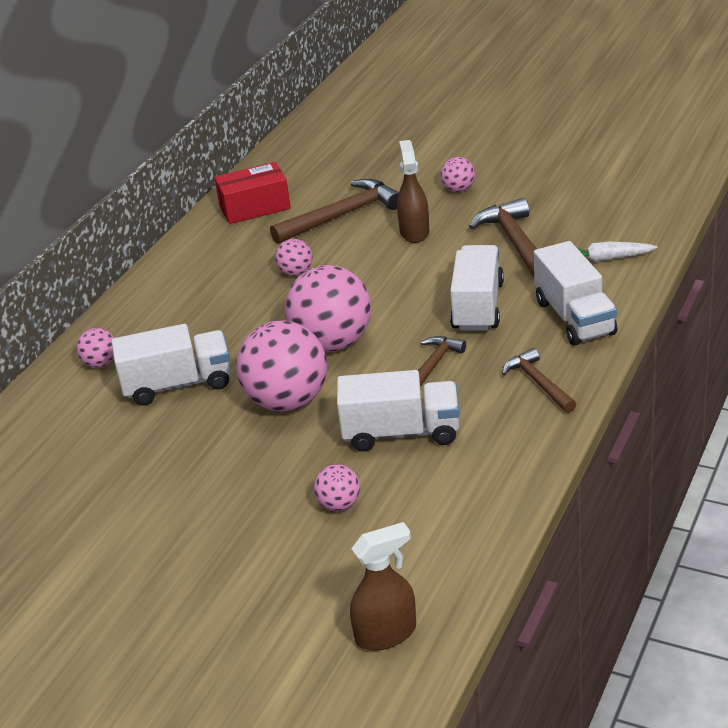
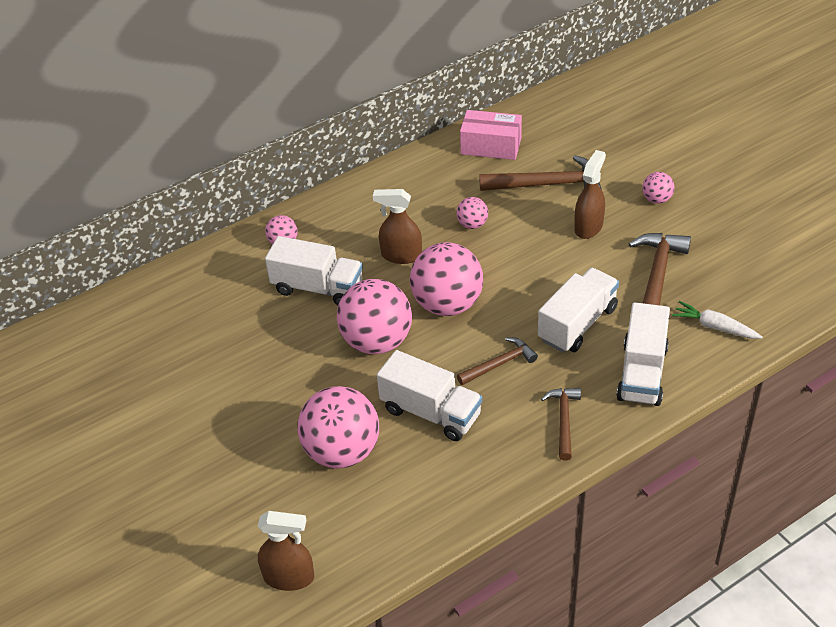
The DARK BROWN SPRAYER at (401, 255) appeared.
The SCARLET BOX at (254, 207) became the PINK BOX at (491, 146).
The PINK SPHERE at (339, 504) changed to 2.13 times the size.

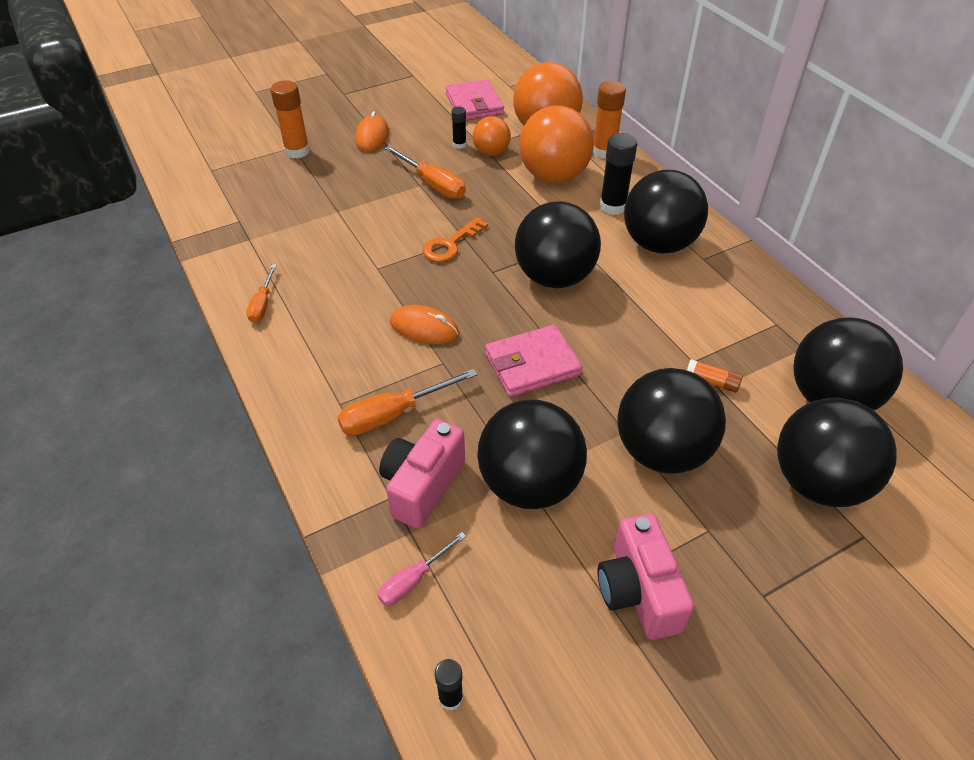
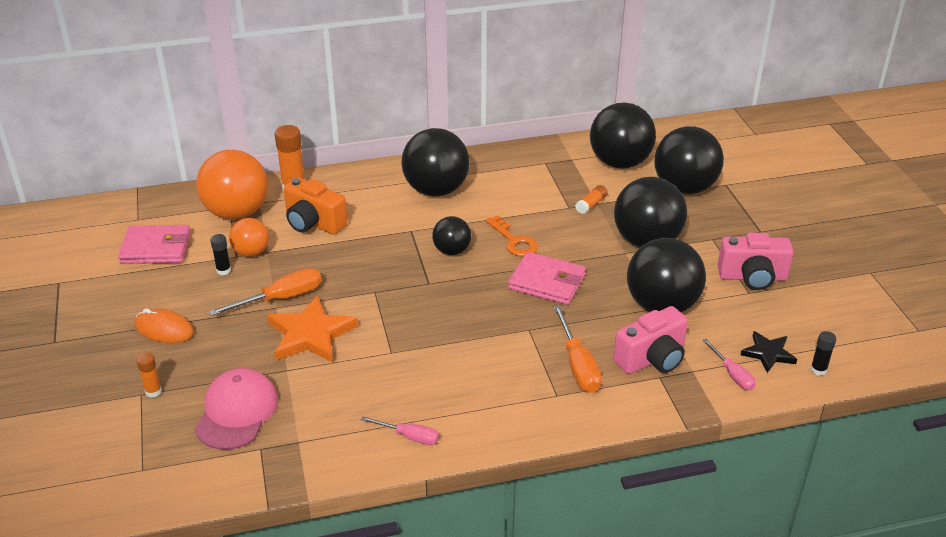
The BRIGHT ORANGE COMPUTER MOUSE at (424, 328) disappeared.
The EBONY GLUE at (612, 206) disappeared.
The PINK PEAKED CAP at (237, 412) appeared.
The BRIGHT ORANGE STAR at (310, 334) appeared.
The EBONY STAR at (768, 353) appeared.
The BRIGHT ORANGE DOOR KEY moved from (450, 244) to (514, 241).
The BRIGHT ORANGE SPHERE at (553, 176) was replaced by the BRIGHT ORANGE PHOTO CAMERA at (313, 223).
The BRIGHT ORANGE HAND SCREWDRIVER at (262, 304) became the PINK HAND SCREWDRIVER at (409, 436).
The PINK PHOTO CAMERA at (422, 485) turned 75 degrees counterclockwise.
The PINK WALLET at (532, 364) turned 60 degrees counterclockwise.
The BRIGHT ORANGE GLUE at (297, 151) changed to 0.56 times the size.
The EBONY SPHERE at (554, 277) changed to 0.54 times the size.

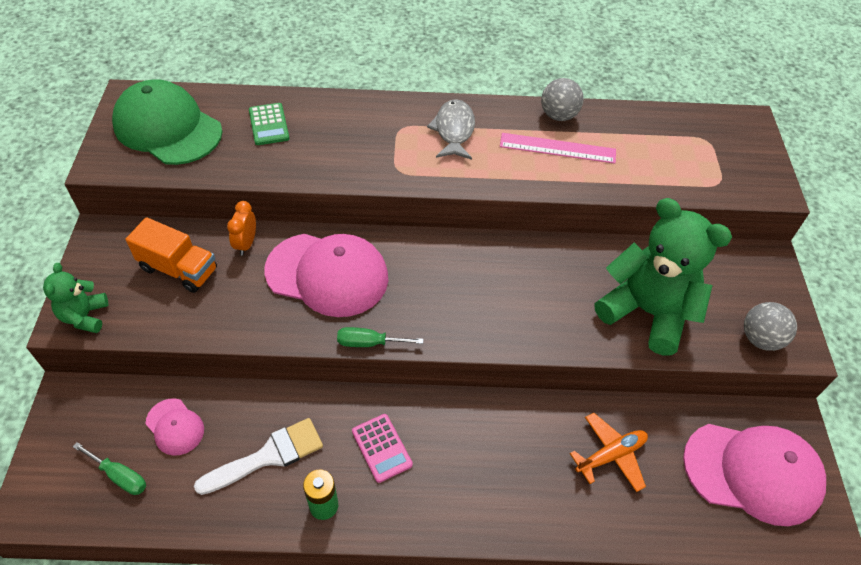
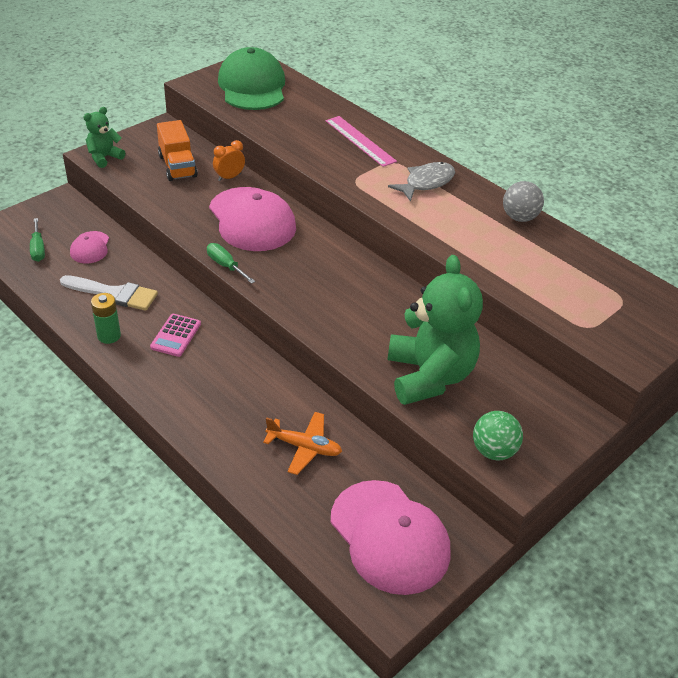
The GREEN POCKET CALCULATOR at (269, 124) disappeared.
The PINK RULER moved from (557, 148) to (360, 141).
The ASH-GREY SPHERE at (760, 339) became the GREEN SPHERE at (493, 451).

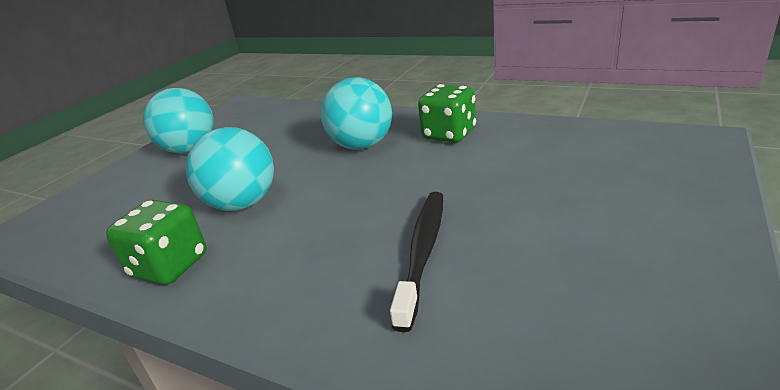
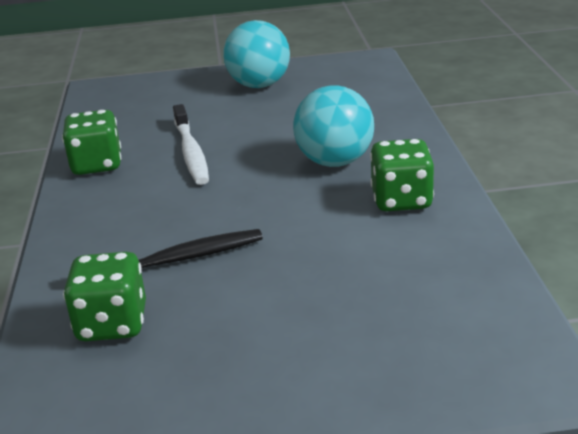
The GREEN DIE at (112, 324) appeared.
The TEAL SPHERE at (242, 204) was replaced by the SNOW-WHITE TOOTH BRUSH at (191, 152).

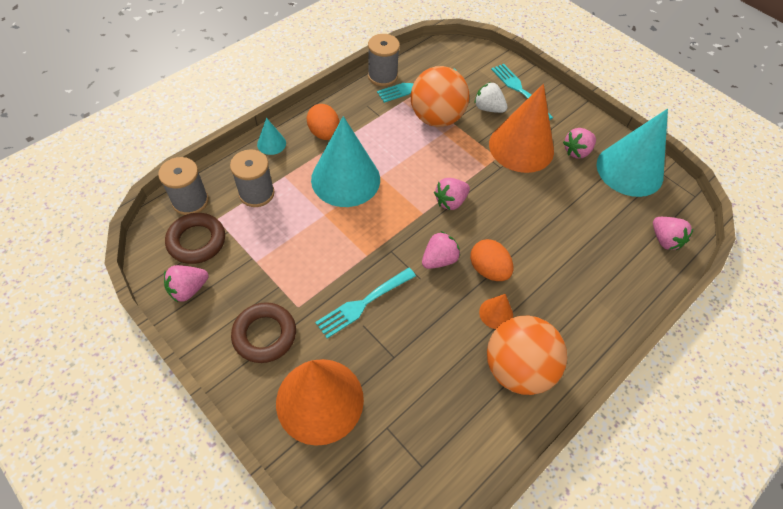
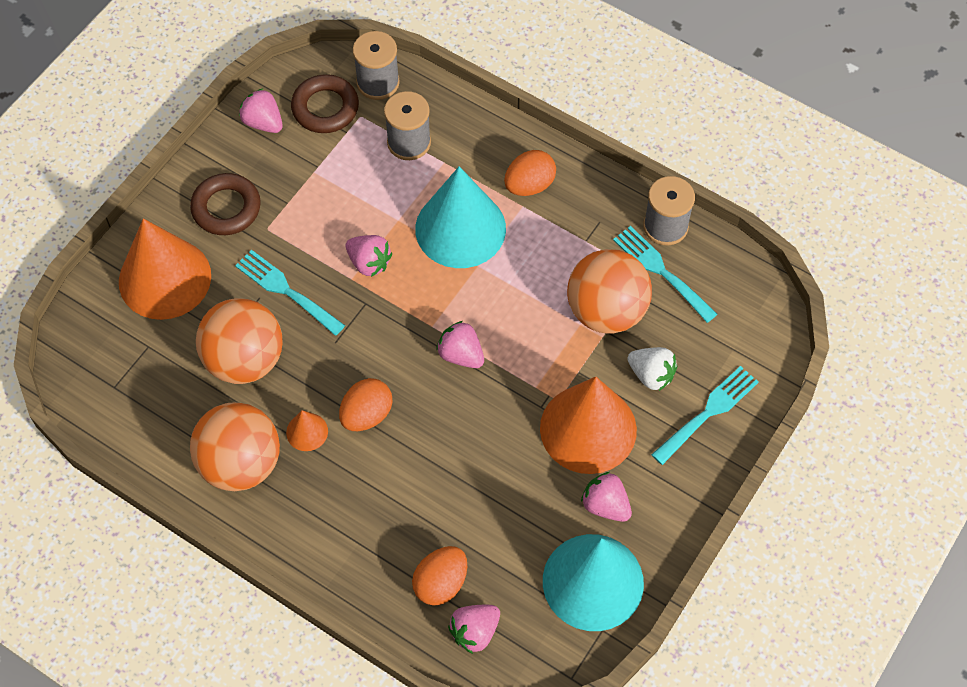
The TEAL CONE SHAPE at (271, 143) disappeared.
The BRIGHT ORANGE SPHERE at (245, 360) appeared.
The BRIGHT ORANGE EGG SHAPE at (441, 583) appeared.
The PINK BERRY moved from (439, 259) to (369, 263).
The SNOW-WHITE BERRY at (488, 108) turned 105 degrees clockwise.

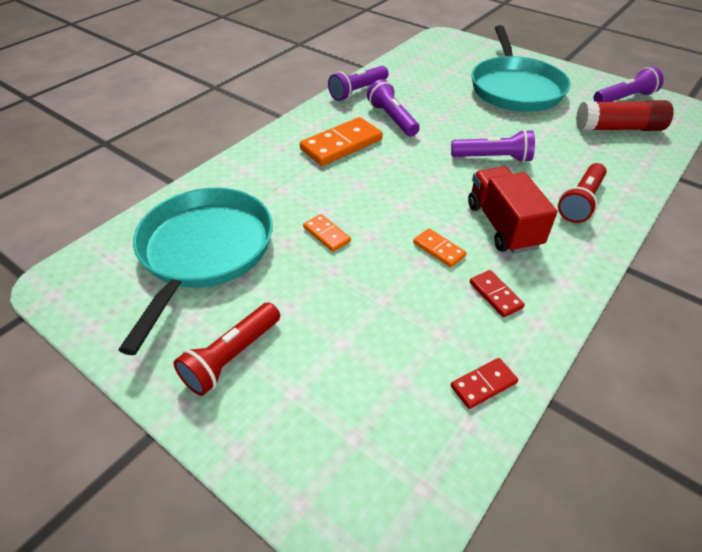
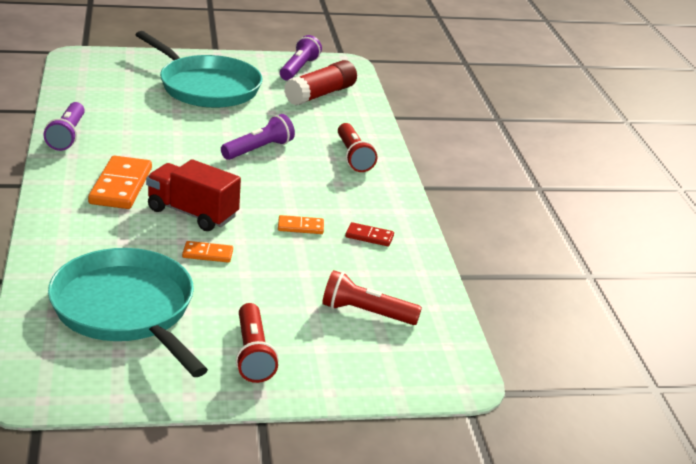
The PURPLE POCKET TORCH at (392, 119) disappeared.
The SCARLET DOMINO TILE at (483, 385) disappeared.
The SCARLET POCKET TORCH at (366, 313) appeared.
The SCARLET TOY TRUCK moved from (503, 225) to (192, 213).

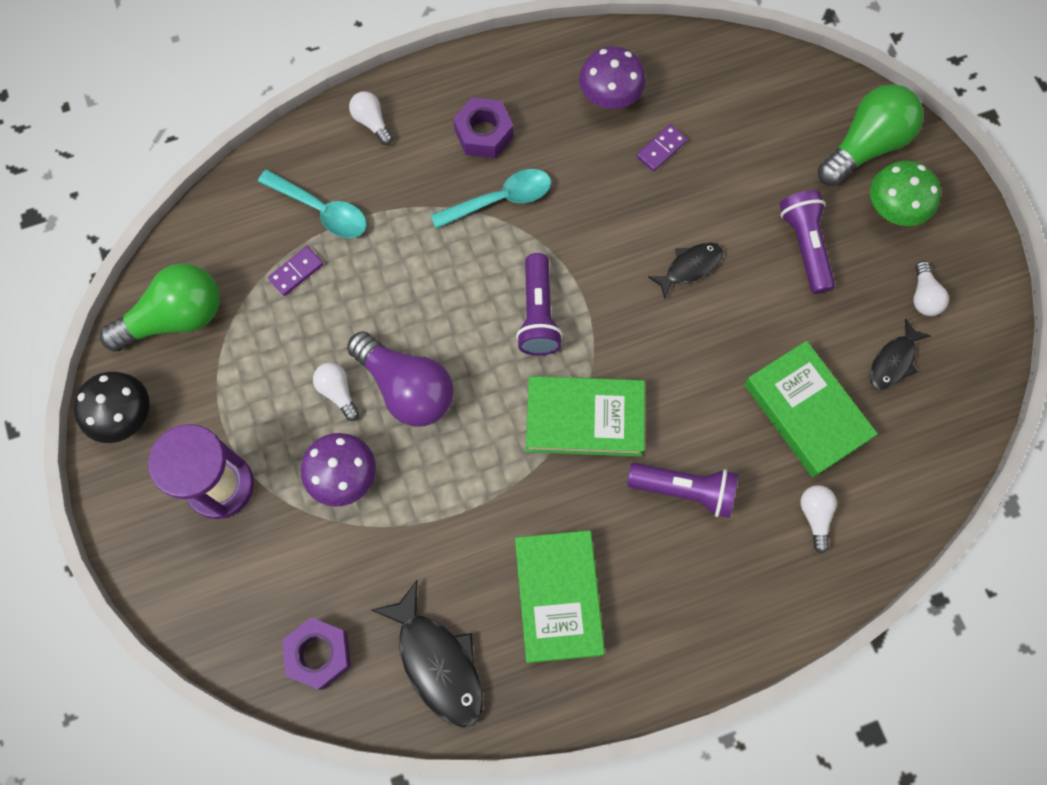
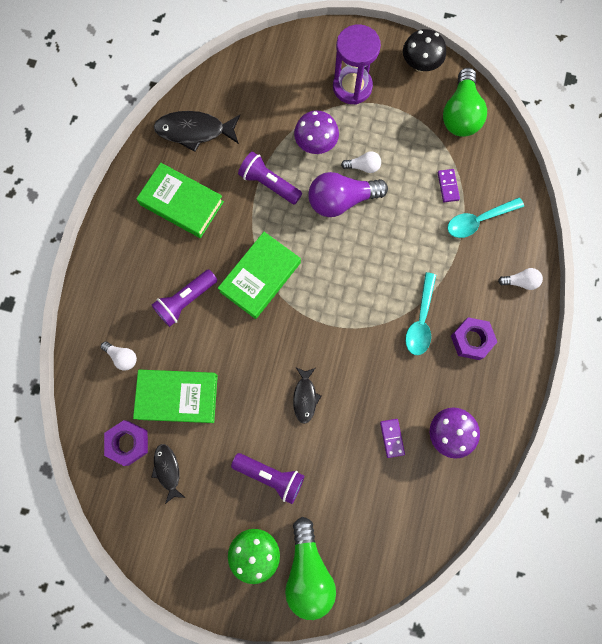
The SNOW-WHITE BULB at (923, 296) disappeared.
The PURPLE NUT moved from (319, 654) to (128, 443).
The PURPLE POCKET TORCH moved from (538, 314) to (269, 184).

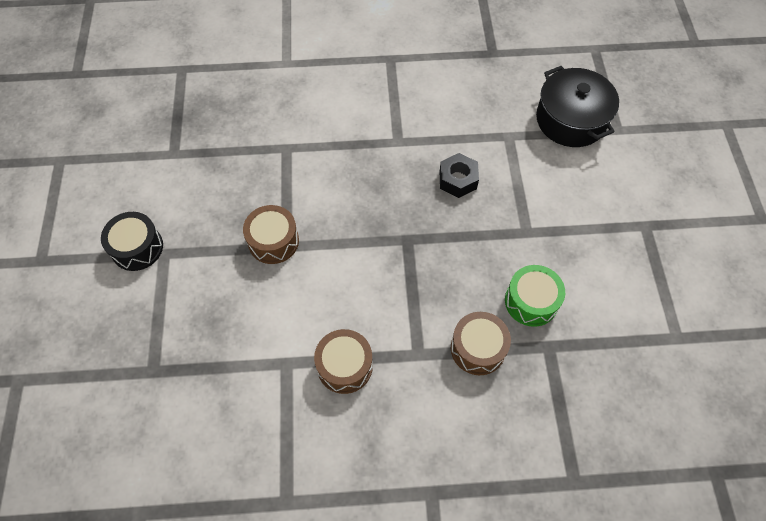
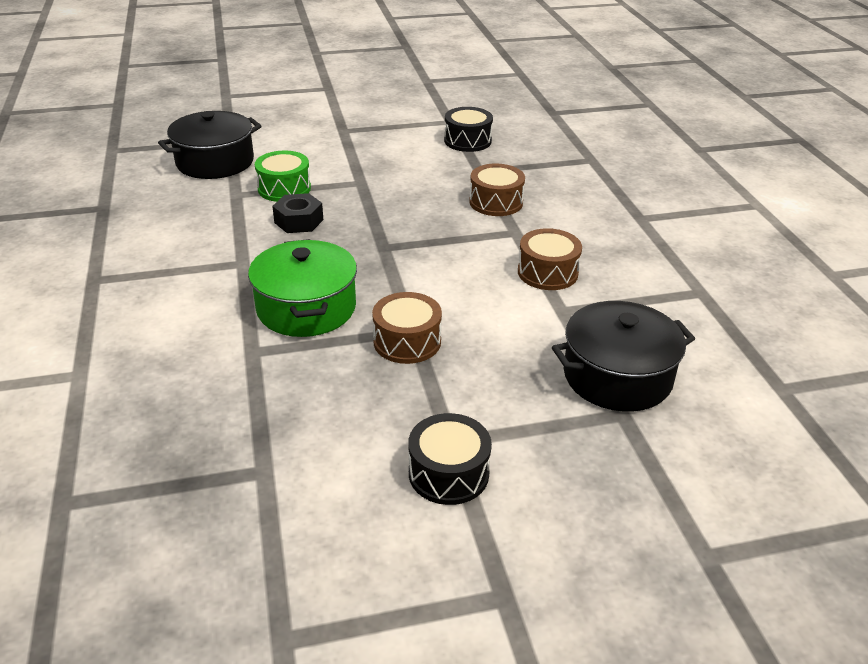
The GREEN COOKING POT at (306, 308) appeared.
The EBONY TOY DRUM at (467, 141) appeared.
The EBONY COOKING POT at (617, 376) appeared.
The GREEN TOY DRUM moved from (531, 301) to (284, 188).

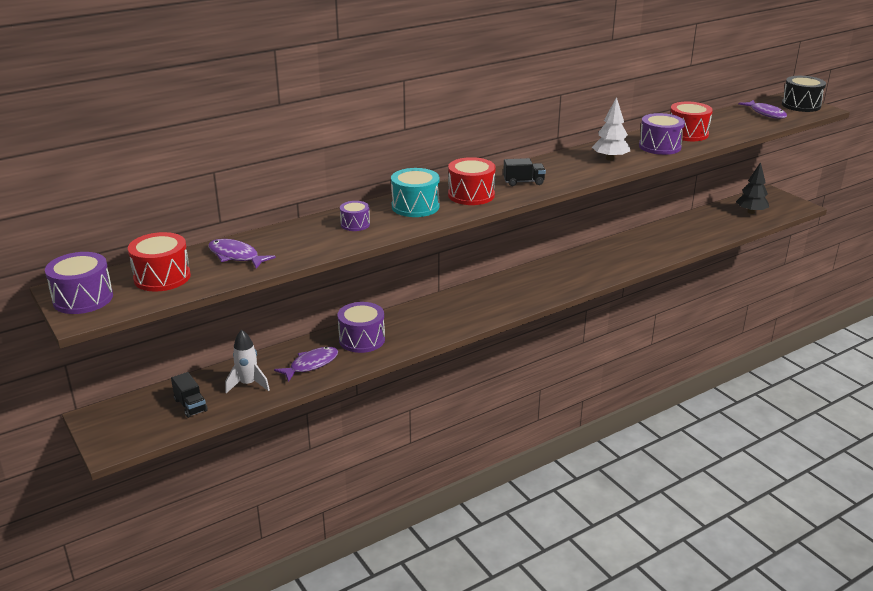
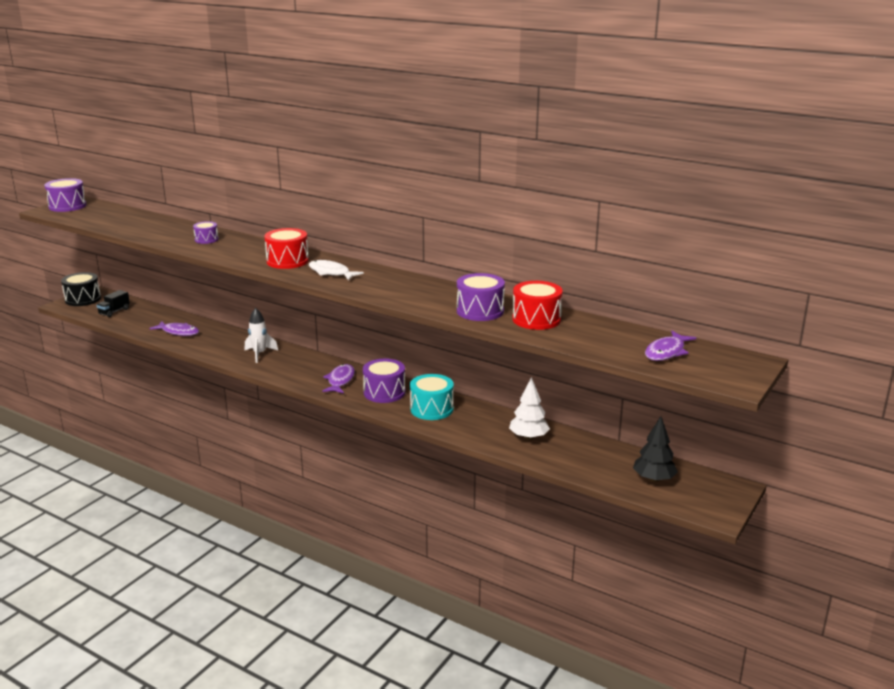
The SCARLET TOY DRUM at (162, 277) disappeared.
The PURPLE FISH moved from (236, 256) to (340, 380).
The SNOW-WHITE SPACESHIP moved from (248, 384) to (259, 354).
The PURPLE TOY DRUM moved from (362, 339) to (384, 392).
The TEAL TOY DRUM moved from (415, 206) to (432, 409).
The SNOW-WHITE TREE moved from (610, 159) to (528, 437).
The EBONY TOY DRUM moved from (801, 105) to (83, 299).
The EBONY TOY TRUCK at (523, 182) was replaced by the SNOW-WHITE FISH at (331, 273).

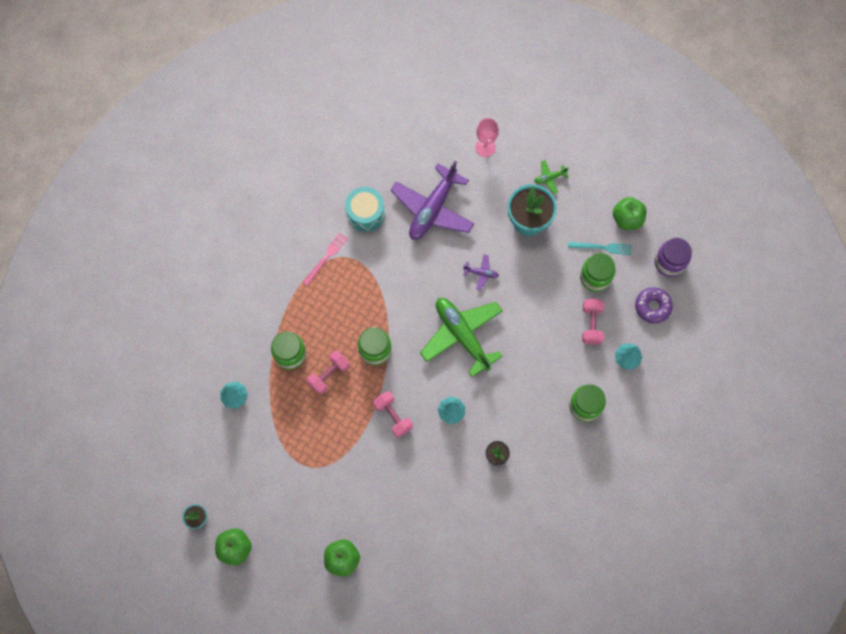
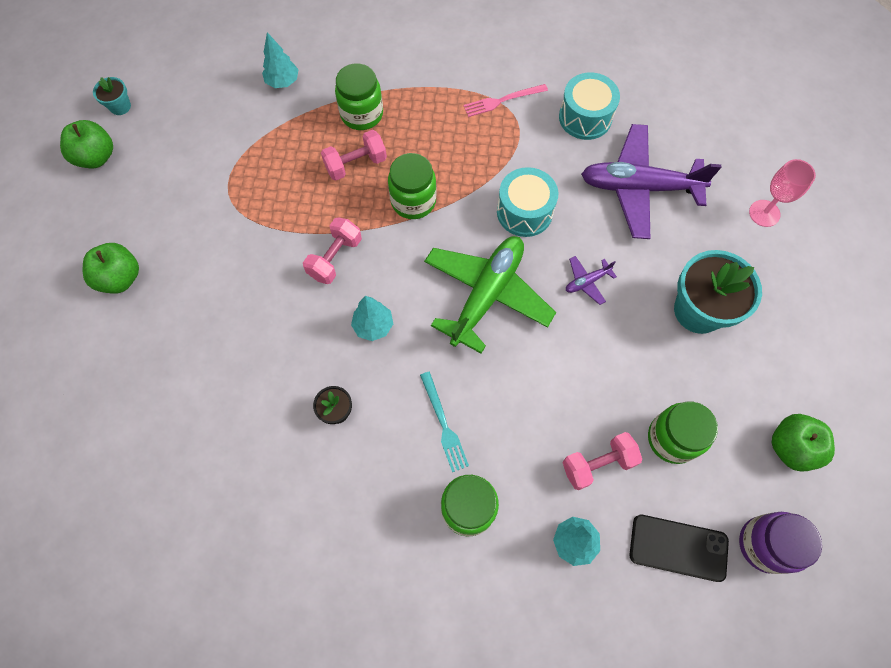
The GREEN PLANE at (549, 178) disappeared.
The TEAL TOY DRUM at (524, 212) appeared.
The TEAL DINNER FORK moved from (601, 247) to (443, 424).
The PURPLE DOUGHNUT at (652, 307) was replaced by the EBONY MOBILE PHONE at (678, 548).
The PINK DINNER FORK at (326, 258) turned 150 degrees clockwise.
The PINK FREE WEIGHT at (329, 375) turned 45 degrees counterclockwise.
The PURPLE PLANE at (481, 273) turned 75 degrees clockwise.

